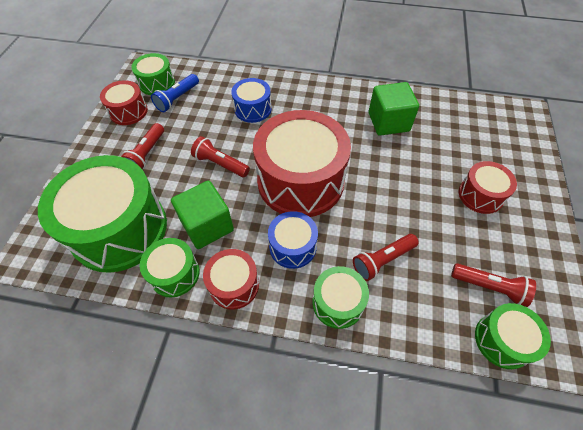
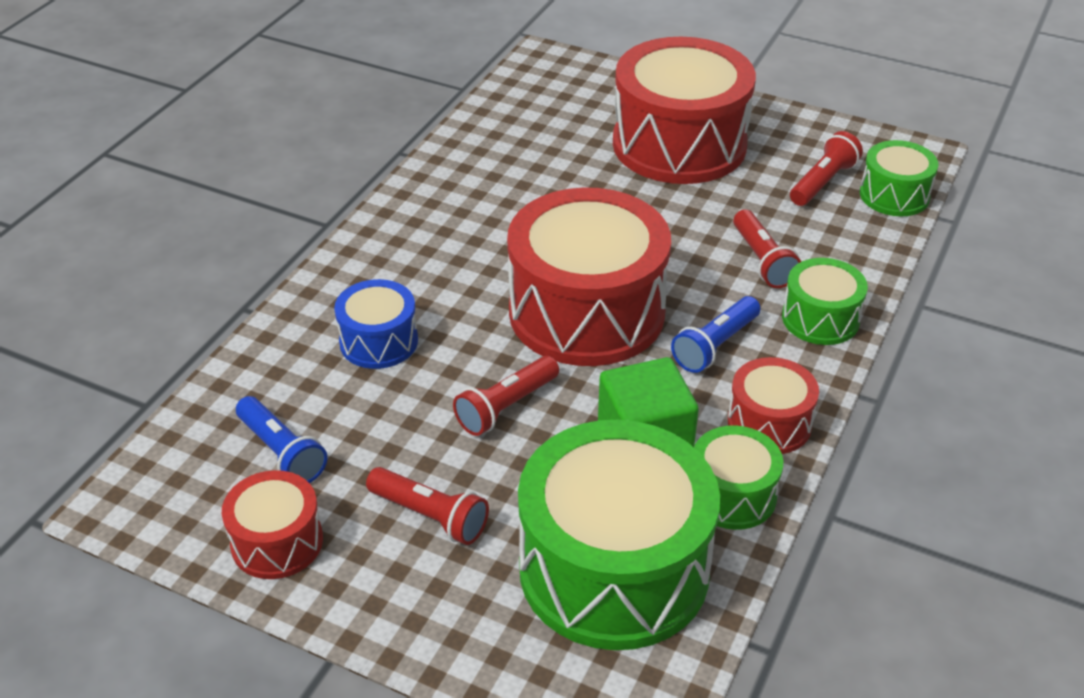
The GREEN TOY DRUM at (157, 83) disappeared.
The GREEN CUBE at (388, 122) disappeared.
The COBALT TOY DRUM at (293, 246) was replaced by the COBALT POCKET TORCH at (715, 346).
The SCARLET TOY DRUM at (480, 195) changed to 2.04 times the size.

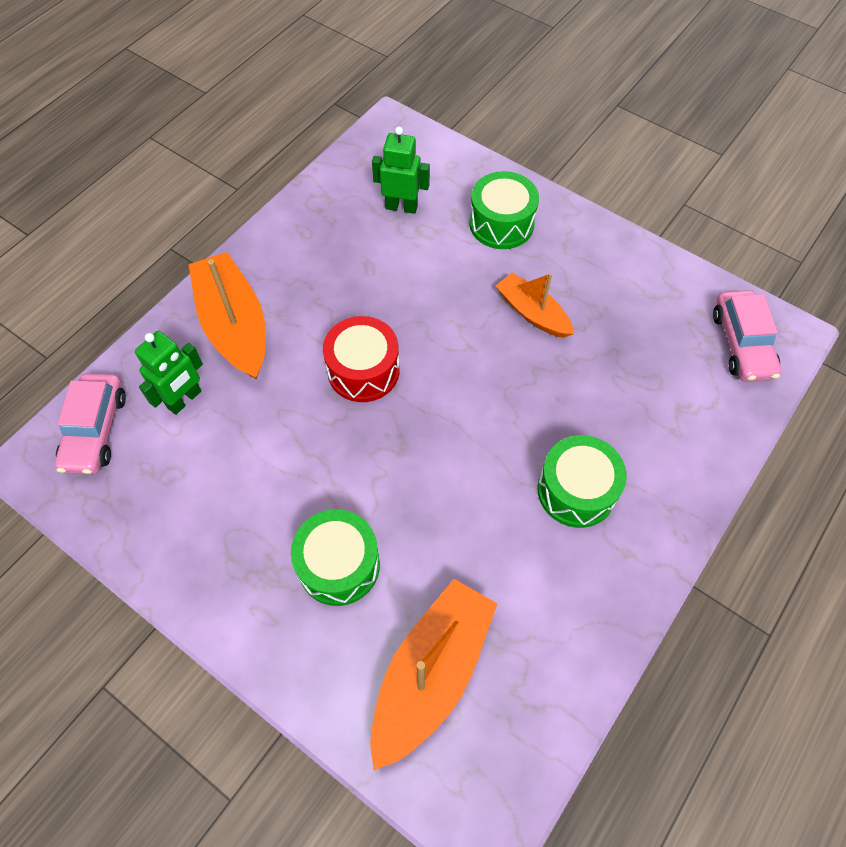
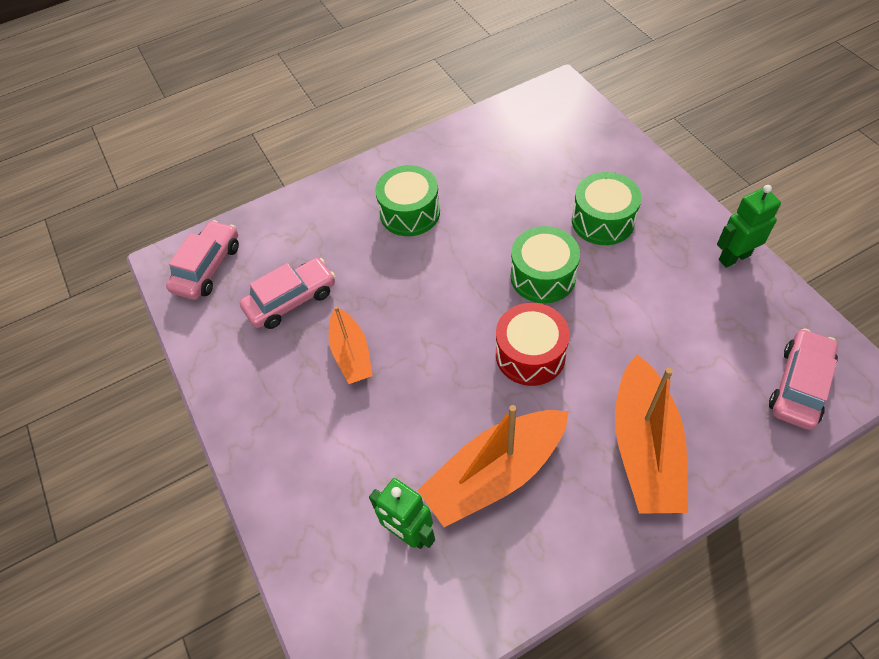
The PINK AUTOMOBILE at (291, 300) appeared.
The GREEN ROBOT moved from (184, 399) to (734, 257).
The BRIGHT ORANGE TOY BOAT moved from (431, 673) to (495, 474).
The GREEN TOY DRUM moved from (501, 224) to (543, 276).

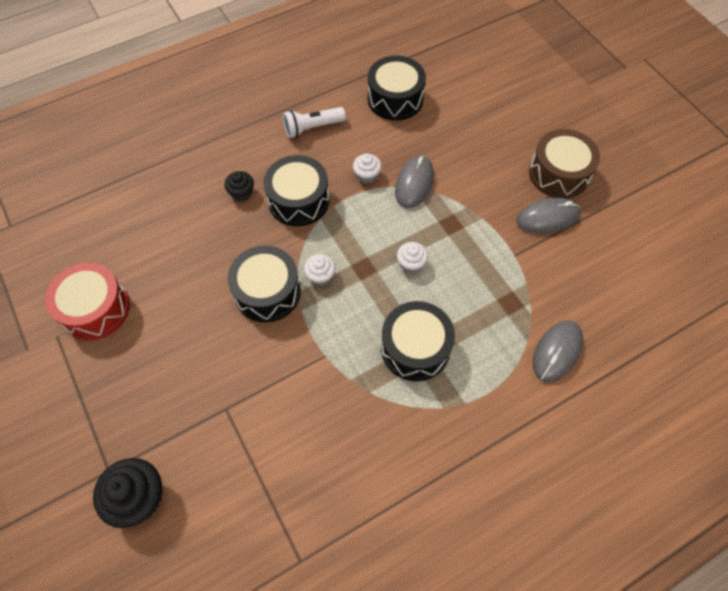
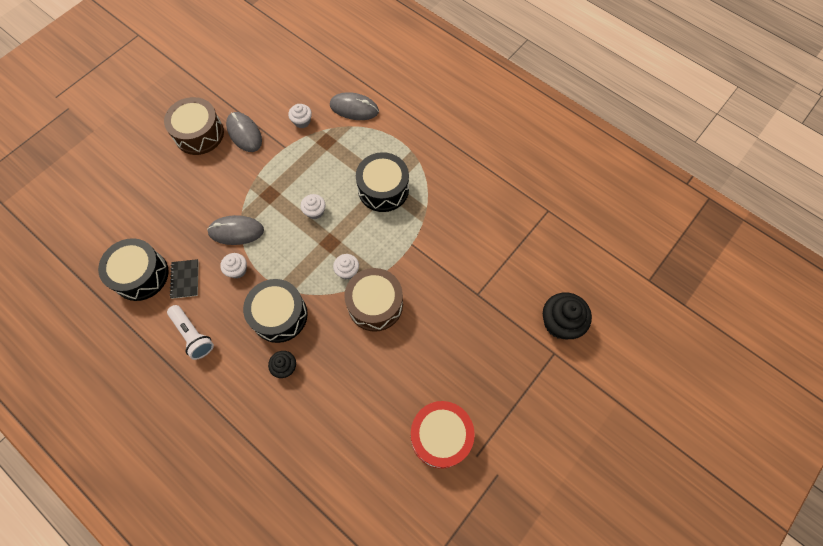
The EBONY NOTEBOOK at (185, 279) appeared.
The SNOW-WHITE CUPCAKE at (302, 121) appeared.
The EBONY TOY DRUM at (267, 292) became the DARK BROWN TOY DRUM at (375, 304).

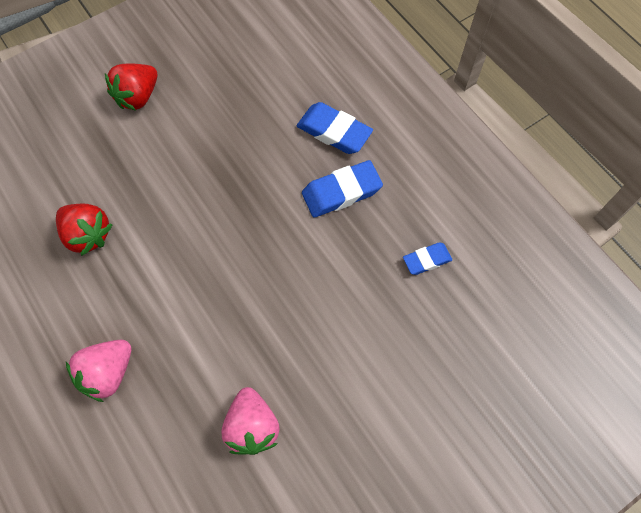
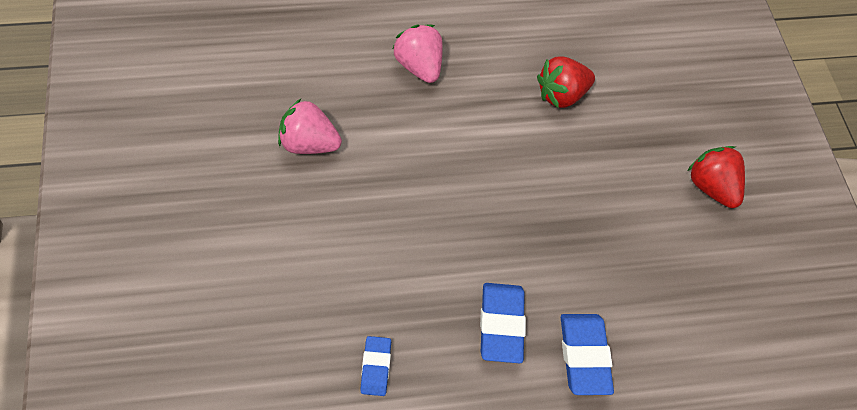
The COBALT PENCIL ERASER at (334, 132) turned 60 degrees counterclockwise.

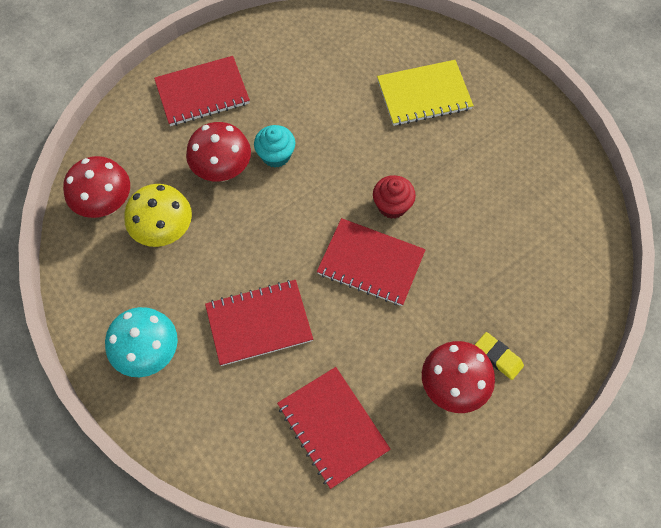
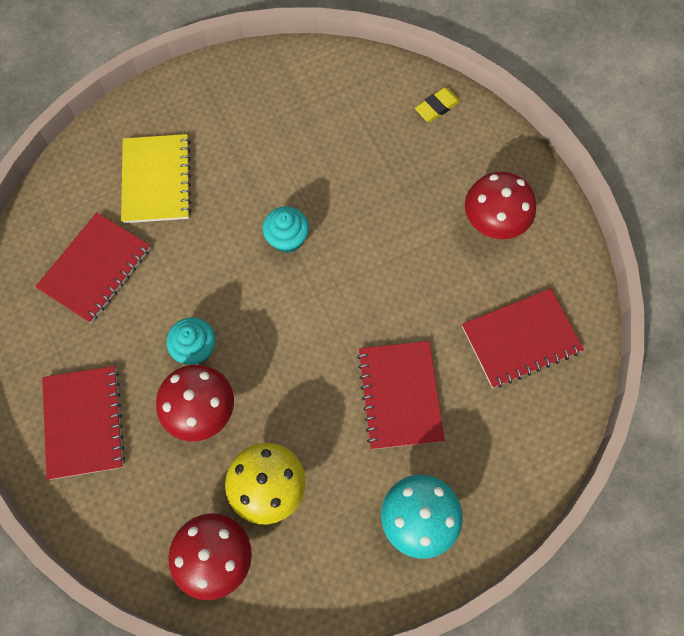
The SCARLET NOTEBOOK moved from (371, 263) to (95, 268).
The GOLDEN PENCIL ERASER moved from (498, 357) to (437, 107).
The SCARLET CUPCAKE at (392, 205) became the TEAL CUPCAKE at (287, 238).

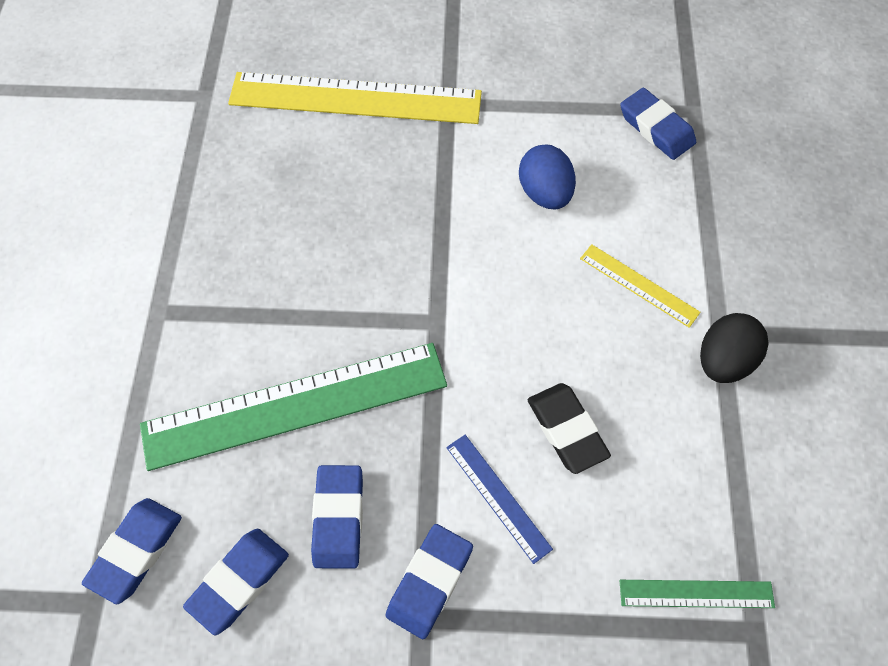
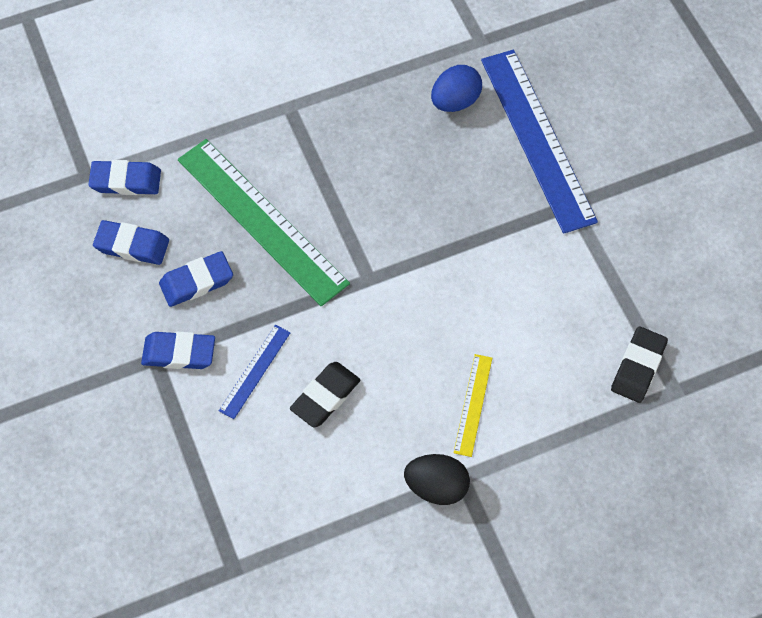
The GREEN RULER at (696, 594) disappeared.
The COBALT EGG SHAPE moved from (544, 193) to (455, 101).
The GOLDEN RULER at (355, 98) became the COBALT RULER at (537, 139).
The COBALT PENCIL ERASER at (656, 128) became the EBONY PENCIL ERASER at (638, 367).

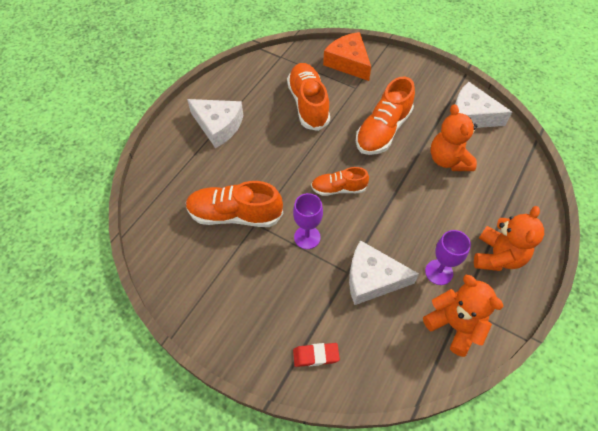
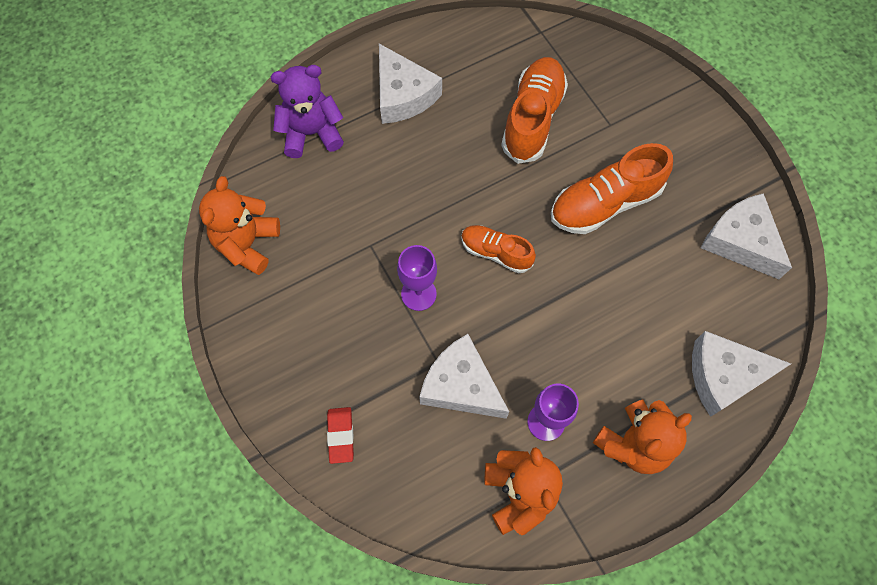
The BRIGHT ORANGE SHOE at (235, 215) disappeared.
The BRIGHT ORANGE PIECE OF CHEESE at (348, 62) disappeared.
The PURPLE STUFFED BEAR at (311, 133) appeared.
The SNOW-WHITE PIECE OF CHEESE at (723, 376) appeared.
The BRIGHT ORANGE STUFFED BEAR moved from (448, 160) to (247, 244).
The SCARLET PENCIL ERASER at (316, 356) turned 60 degrees clockwise.

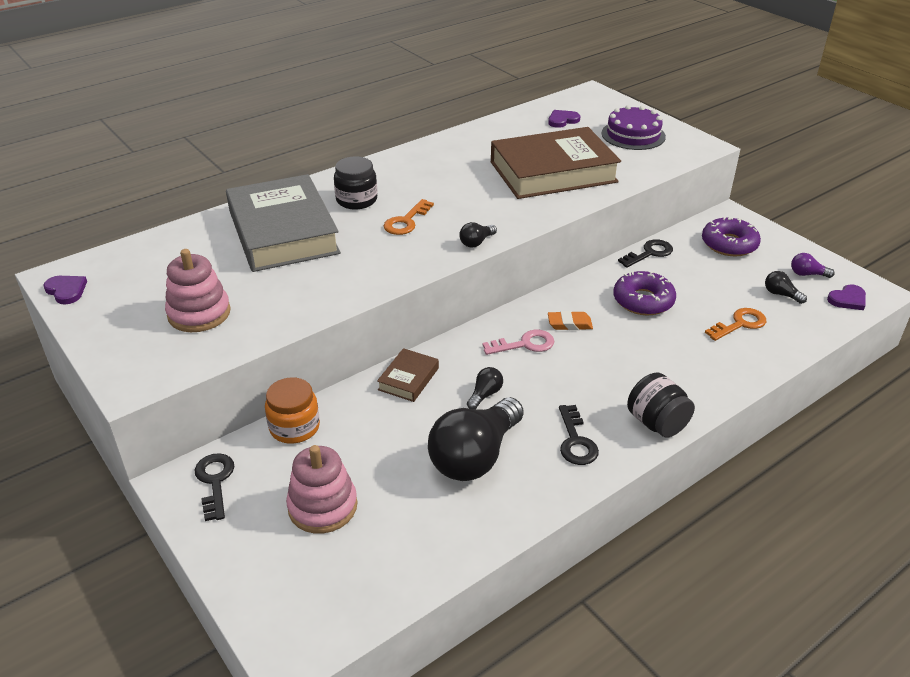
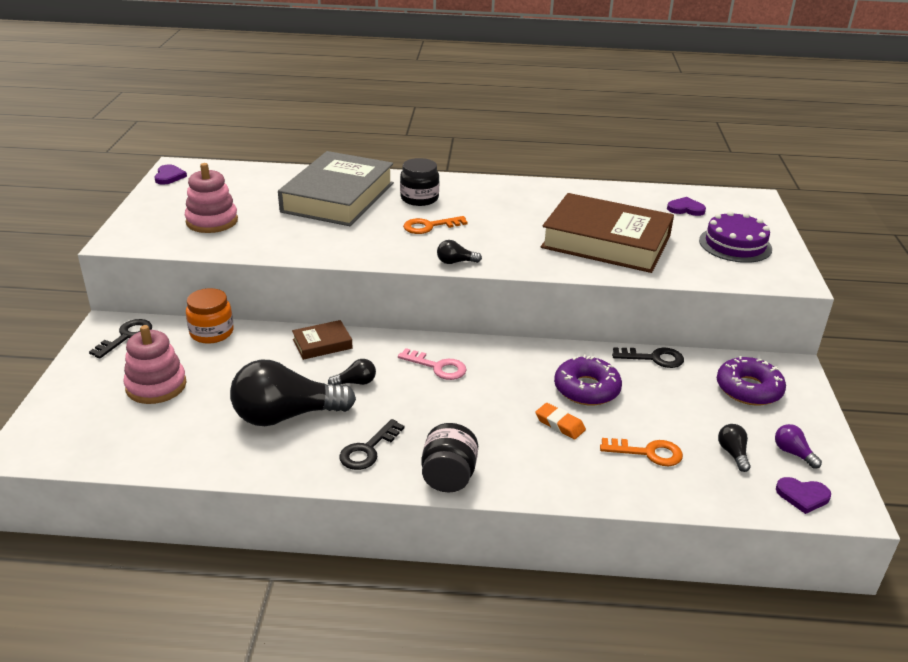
The BRIGHT ORANGE PENCIL ERASER moved from (569, 324) to (559, 424).

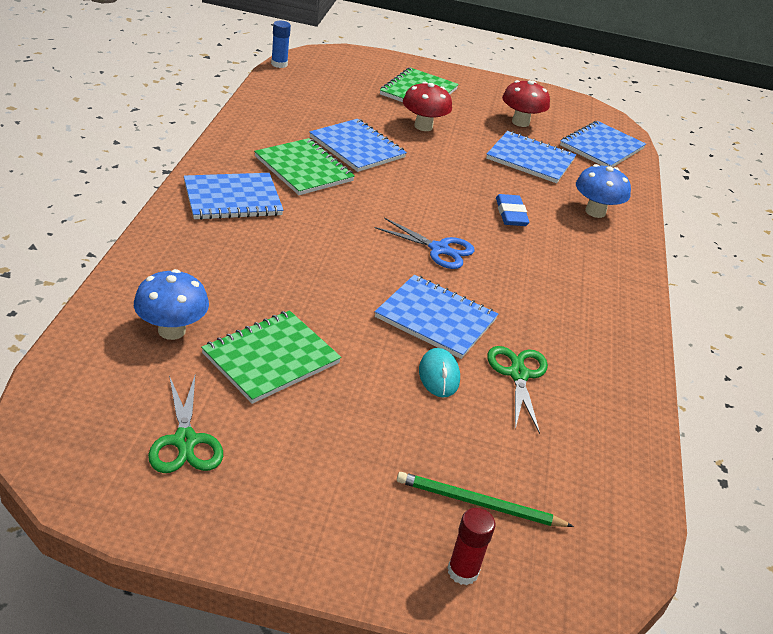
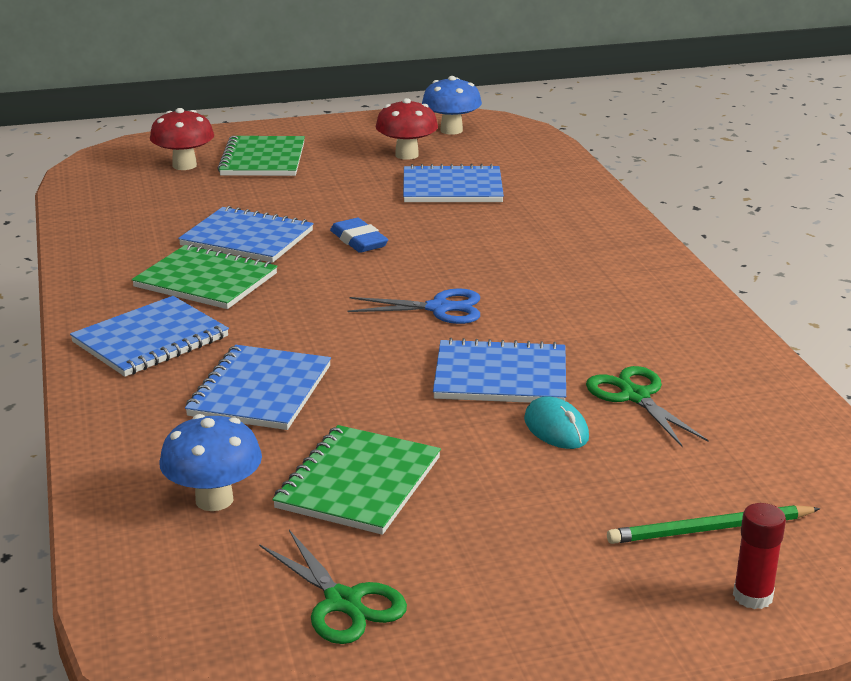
The COBALT GLUE at (279, 64) disappeared.
The SCARLET FUNGUS moved from (423, 126) to (184, 165).
The COBALT PENCIL ERASER moved from (511, 214) to (358, 240).
The COBALT NOTEBOOK moved from (601, 147) to (260, 391).
The COBALT FUNGUS moved from (595, 212) to (451, 130).

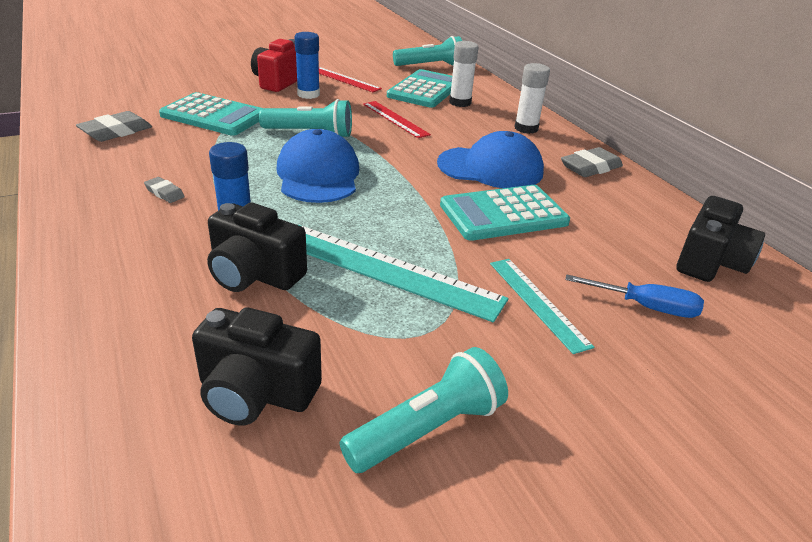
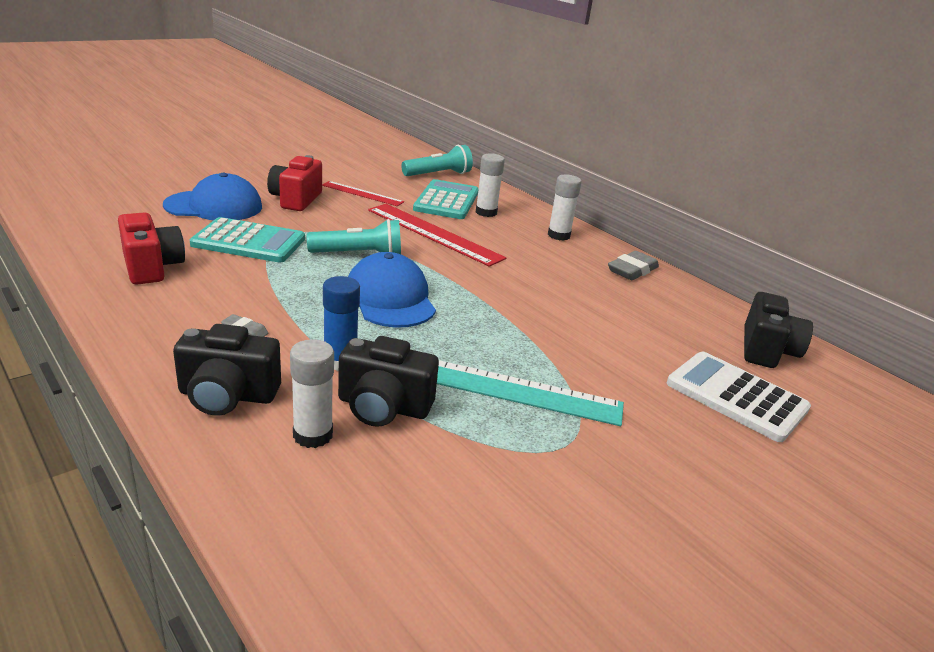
The COBALT GLUE at (308, 94) disappeared.
The TEAL POCKET TORCH at (427, 429) disappeared.
The TEAL POCKET CALCULATOR at (503, 214) disappeared.
The TEAL RULER at (537, 302) disappeared.
The SNOW-WHITE GLUE at (313, 435) appeared.
The EBONY PHOTO CAMERA moved from (256, 393) to (227, 395).
The COBALT PEAKED CAP moved from (490, 168) to (214, 206).
The ASH-GREY PENCIL ERASER at (116, 132) was replaced by the SCARLET PHOTO CAMERA at (152, 267).
The COBALT HAND SCREWDRIVER at (647, 307) was replaced by the SNOW-WHITE POCKET CALCULATOR at (736, 396).
The SCARLET RULER at (395, 119) changed to 1.70 times the size.

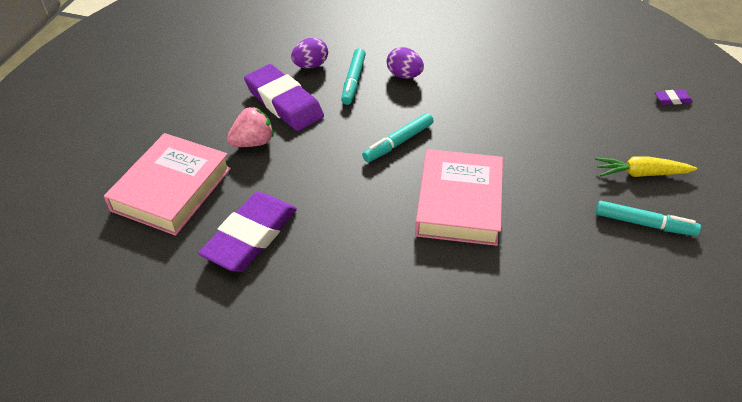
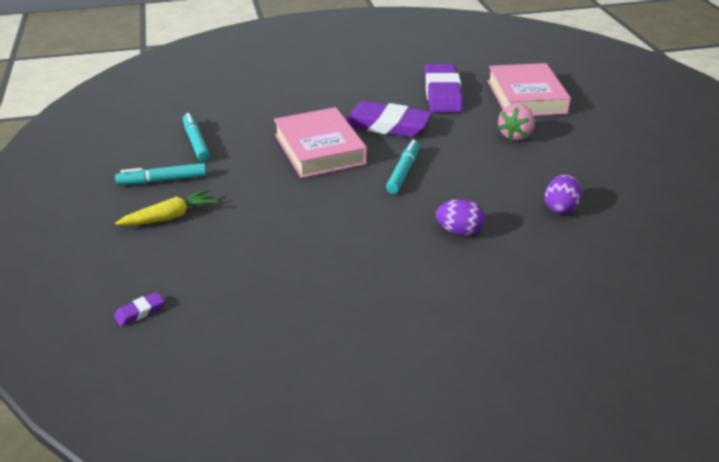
The PURPLE PENCIL ERASER moved from (284, 102) to (387, 125).
The TEAL MARKER moved from (353, 81) to (196, 142).

